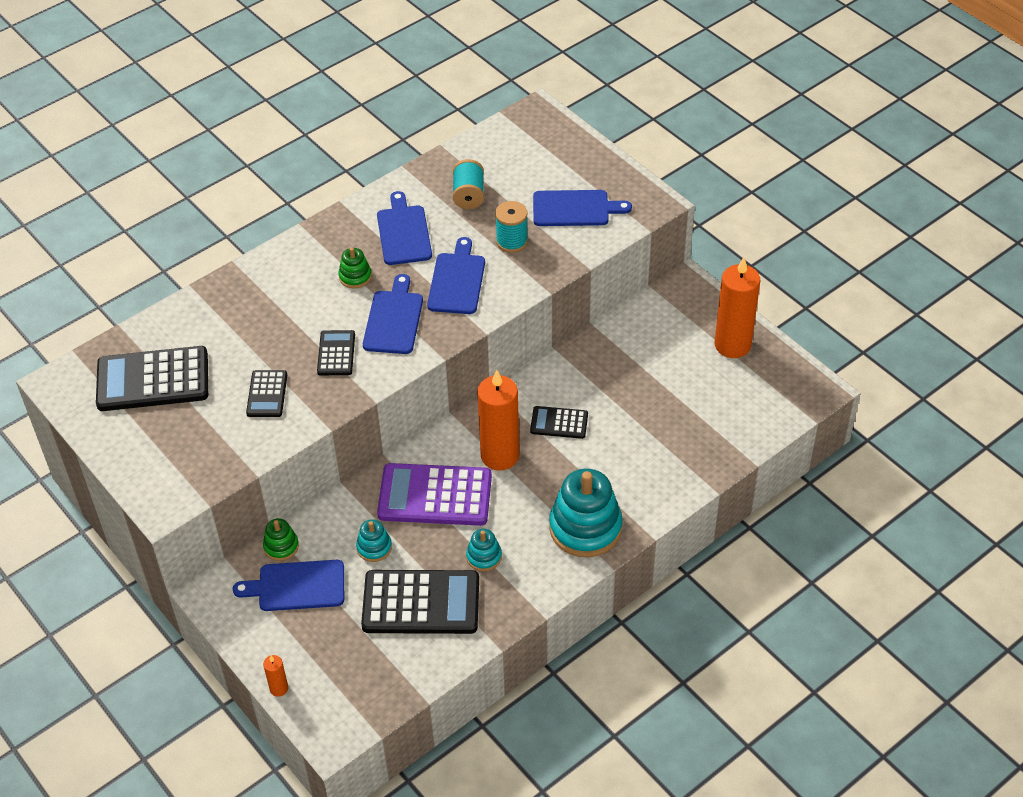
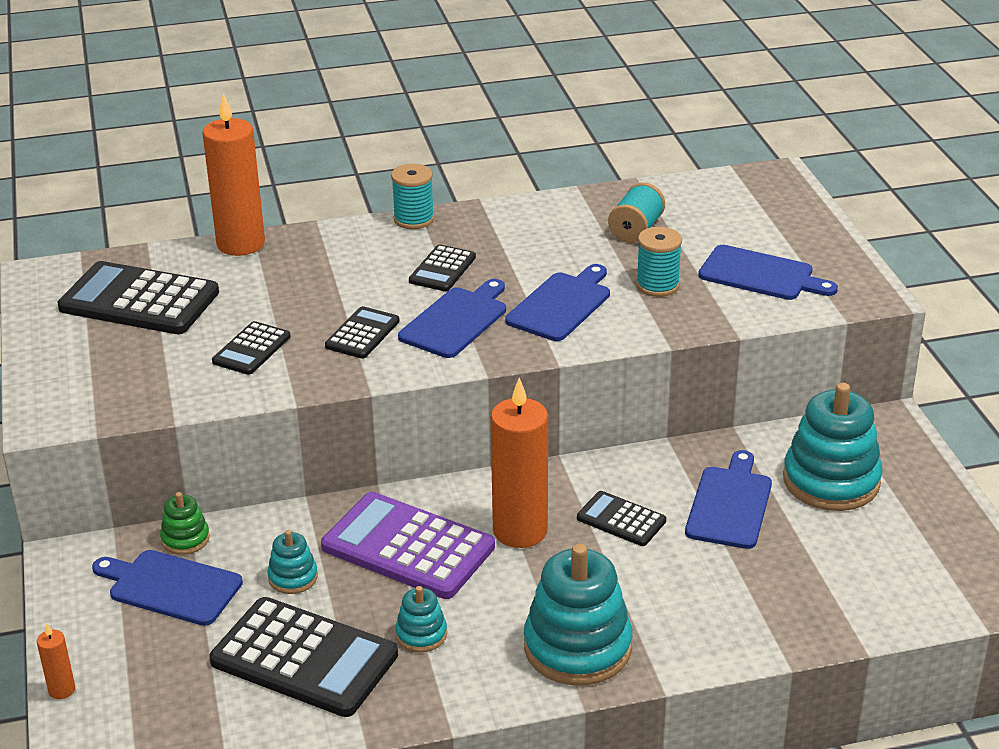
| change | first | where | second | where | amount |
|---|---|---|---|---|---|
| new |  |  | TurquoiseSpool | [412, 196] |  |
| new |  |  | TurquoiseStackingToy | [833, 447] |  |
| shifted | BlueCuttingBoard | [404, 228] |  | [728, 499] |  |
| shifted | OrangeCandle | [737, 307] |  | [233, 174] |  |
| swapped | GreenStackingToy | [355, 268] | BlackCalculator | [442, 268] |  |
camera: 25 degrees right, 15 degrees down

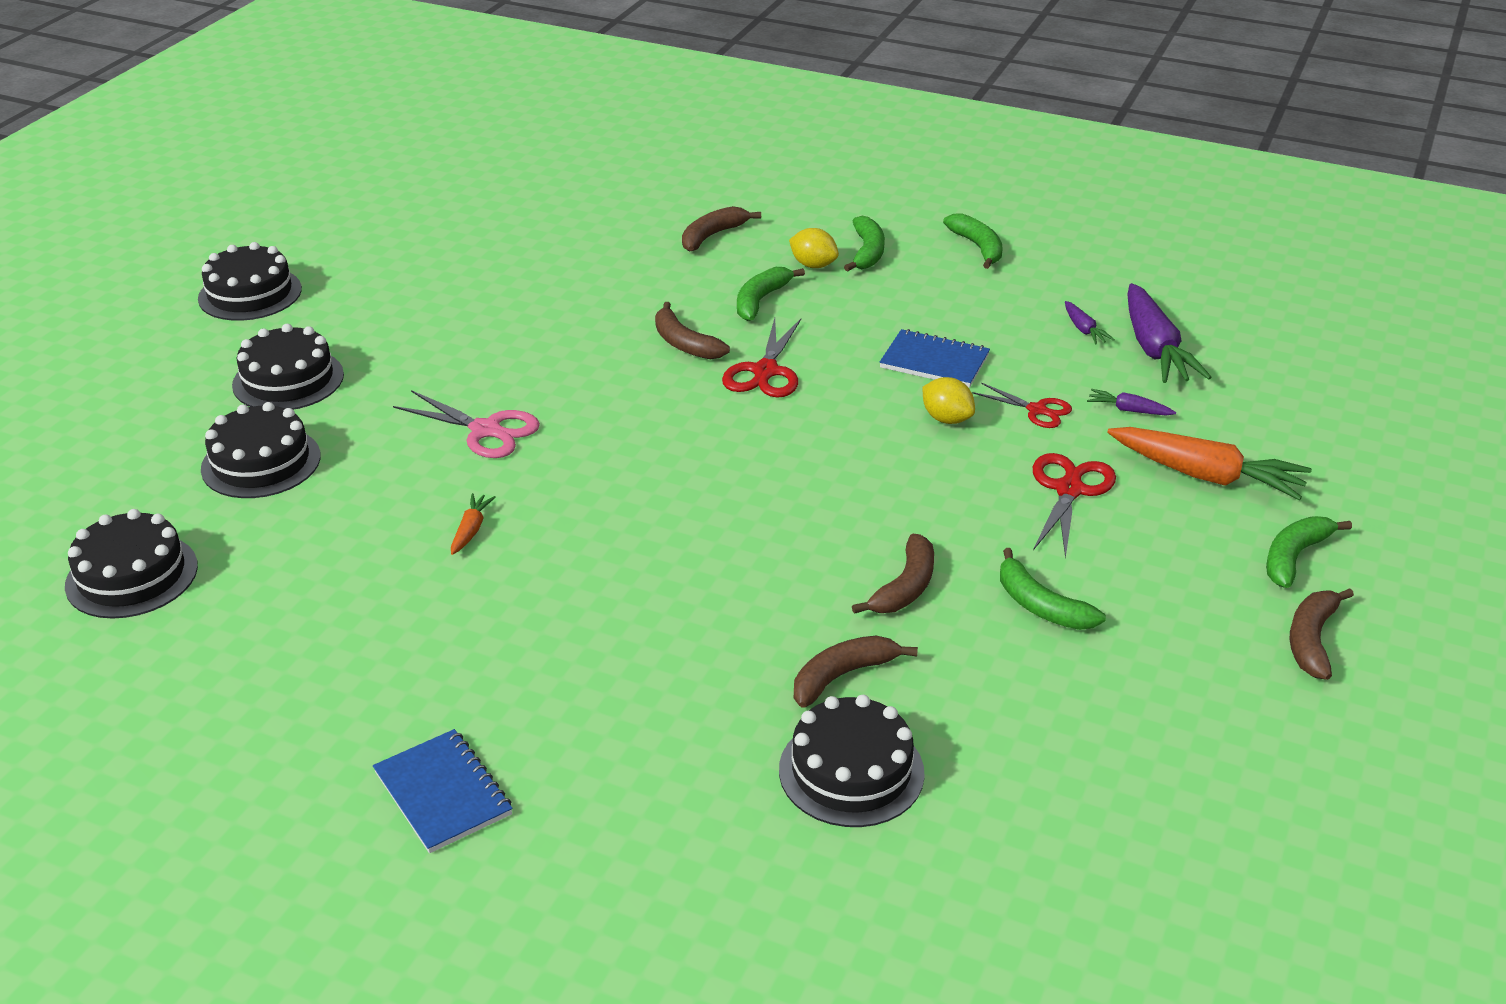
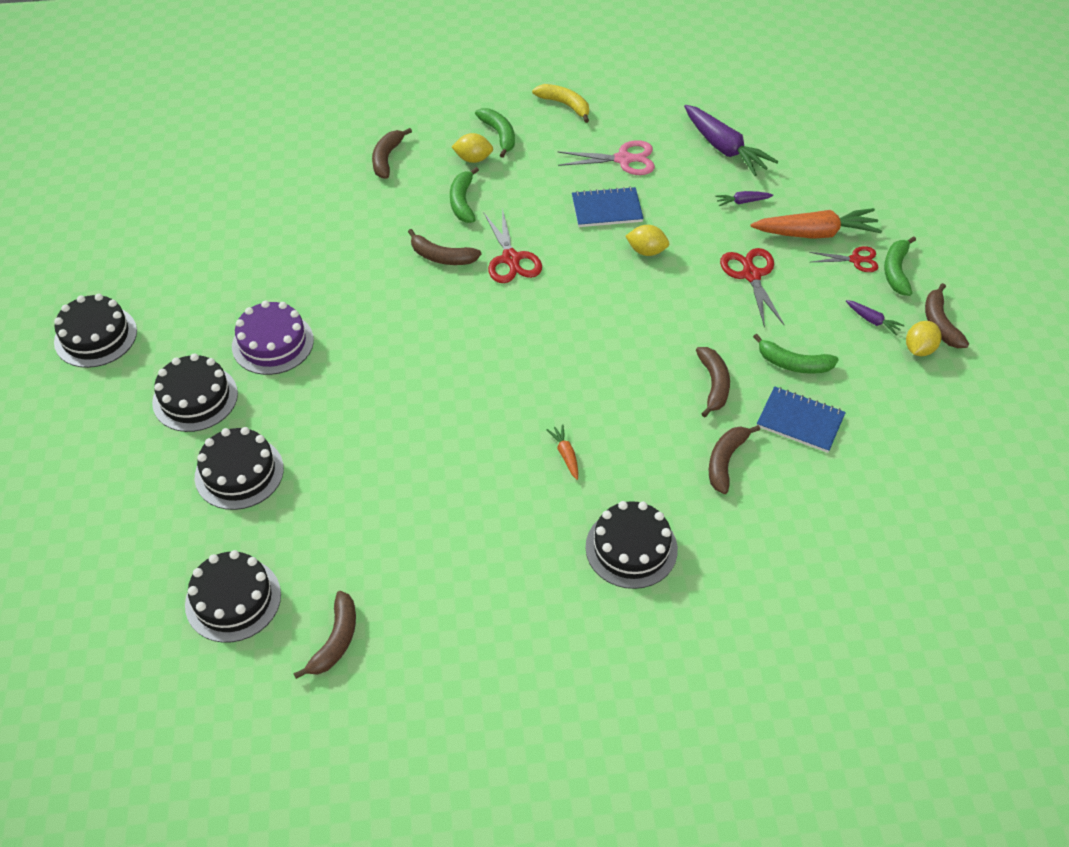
| change | first | where | second | where | amount |
|---|---|---|---|---|---|
| new |  |  | PurpleCake | [273, 338] |  |
| new |  |  | BrownBanana | [324, 635] |  |
| new |  |  | YellowLemon | [923, 338] |  |
| shifted | BlueNotebook | [443, 791] |  | [801, 419] |  |
| shifted | PinkScissors | [466, 424] |  | [606, 157] |  |
| shifted | OrangeCarrot | [473, 524] |  | [562, 452] |  |
| shifted | BlackCake | [852, 761] |  | [631, 545] |  |
| shifted | RedScissors | [1022, 405] |  | [843, 259] |  |
| shifted | PurpleCarrot | [1090, 323] |  | [875, 318] |  |
| repainted | GreenBanana | [973, 241] | YellowBanana | [560, 103] |  |
camera: 30 degrees left, 15 degrees up

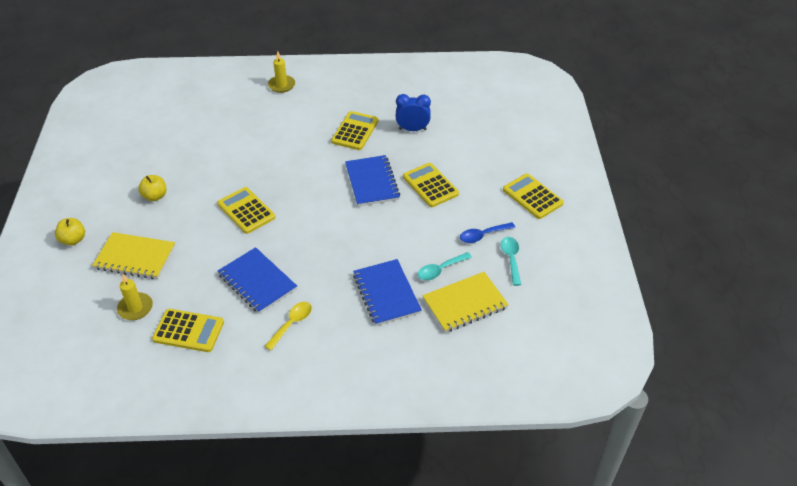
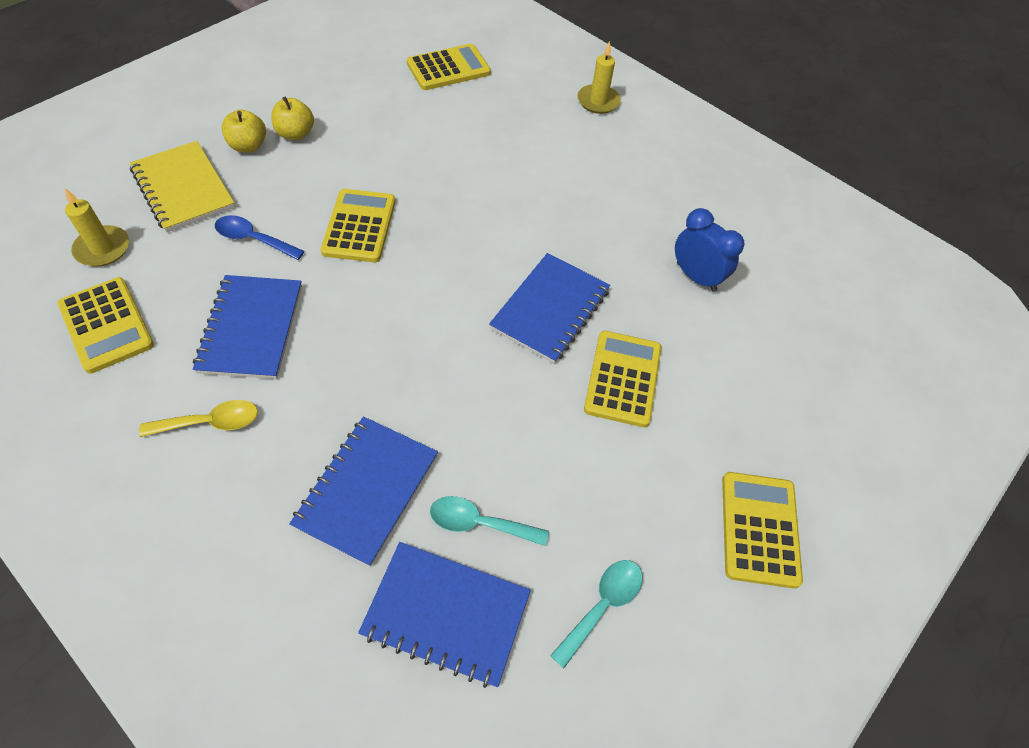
| change | first | where | second | where | amount |
|---|---|---|---|---|---|
| shifted | YellowApple | [70, 231] |  | [243, 131] |  |
| shifted | YellowCalculator | [355, 130] |  | [449, 67] |  |
| shifted | BlueSpoon | [487, 232] |  | [259, 237] |  |
| repainted | YellowNotebook | [465, 302] | BlueNotebook | [444, 615] |  |
camera: 40 degrees right, 10 degrees up

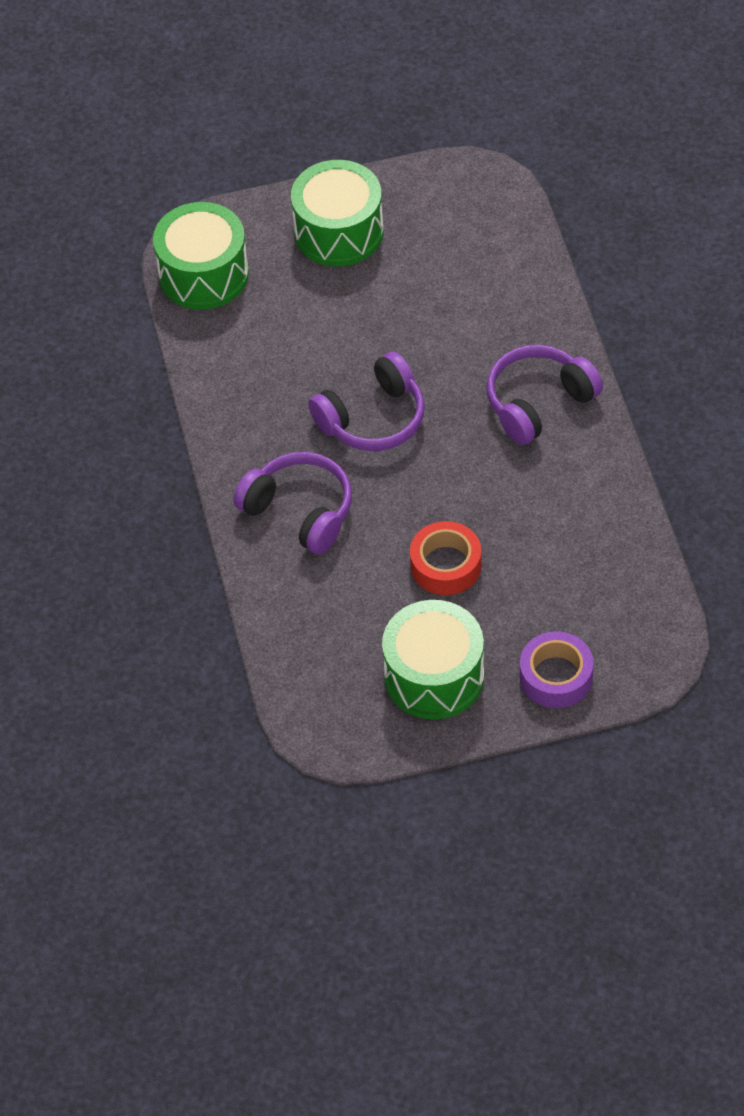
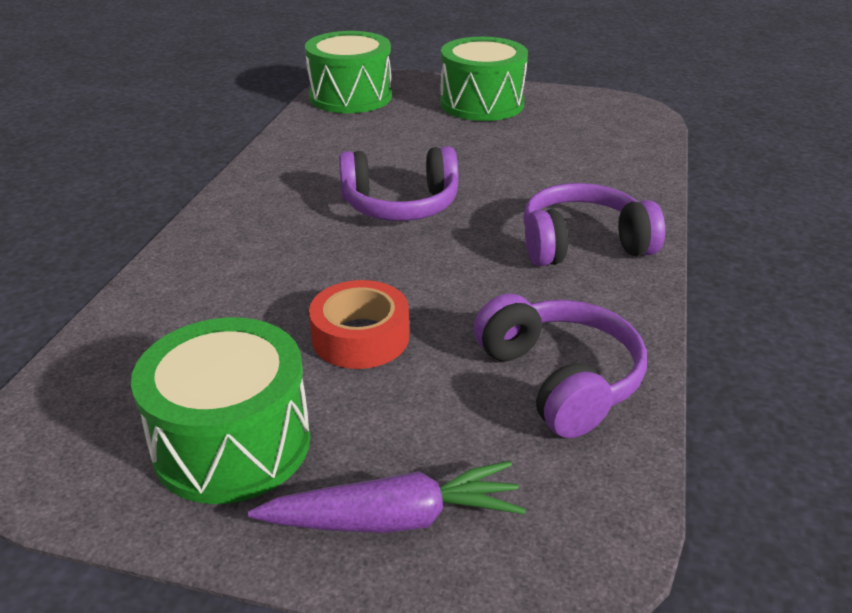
| change | first | where | second | where | amount |
|---|---|---|---|---|---|
| shifted | PurpleHeadphones | [292, 503] |  | [560, 366] |  |
| swapped | PurpleTape | [556, 669] | PurpleCarrot | [387, 497] |  |
camera: 25 degrees right, 20 degrees down

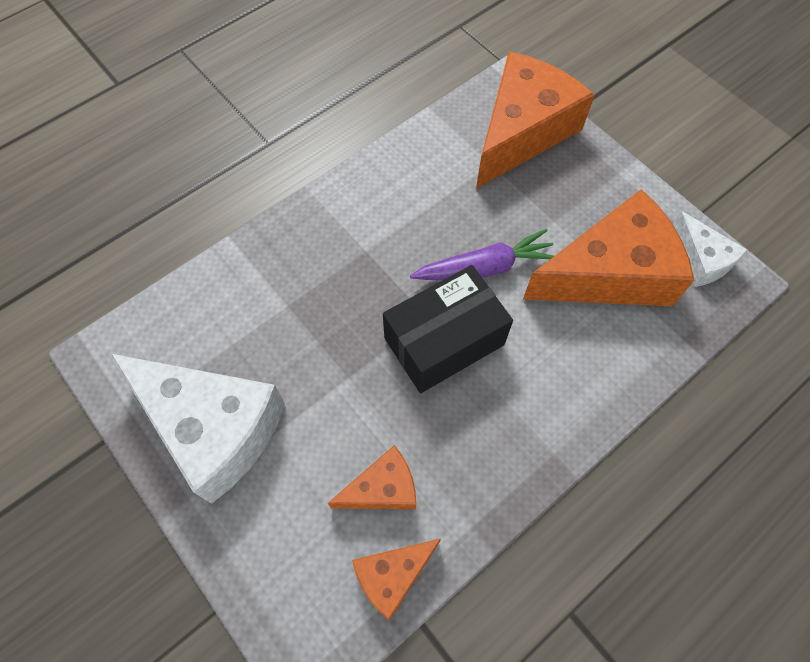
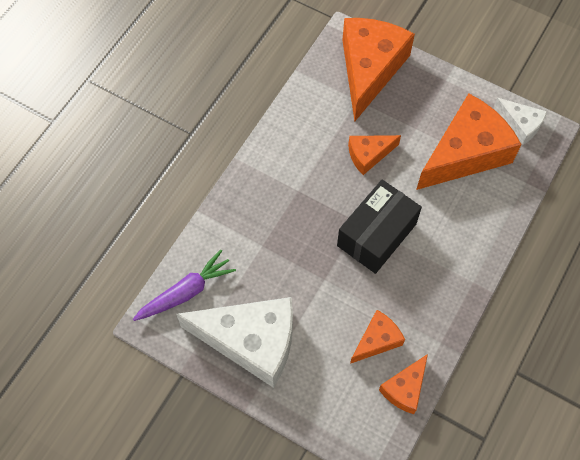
| change | first | where | second | where | amount |
|---|---|---|---|---|---|
| new |  |  | OrangeCheese | [374, 155] |  |
| shifted | PurpleCarrot | [482, 254] |  | [184, 285] |  |
camera: 20 degrees left, 0 degrees up

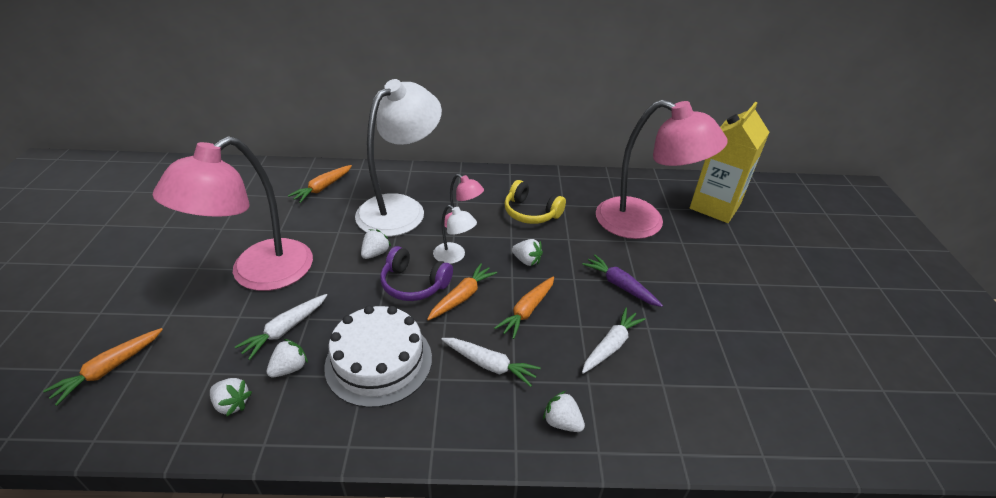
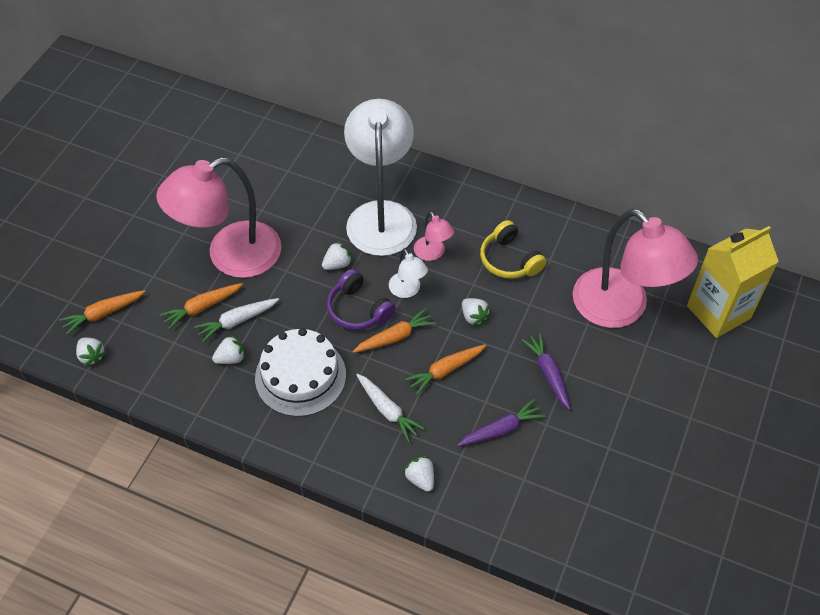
| change | first | where | second | where | amount |
|---|---|---|---|---|---|
| shifted | WhiteStrawberry | [231, 397] |  | [91, 351] |  |
| shifted | OrangeCarrot | [320, 184] |  | [201, 306] |  |
| repainted | WhiteCarrot | [614, 341] | PurpleCarrot | [501, 422] |  |
| rotated | WhiteLamp | [398, 158] |  | [380, 177] | 60 degrees counterclockwise |
camera: 25 degrees right, 15 degrees up

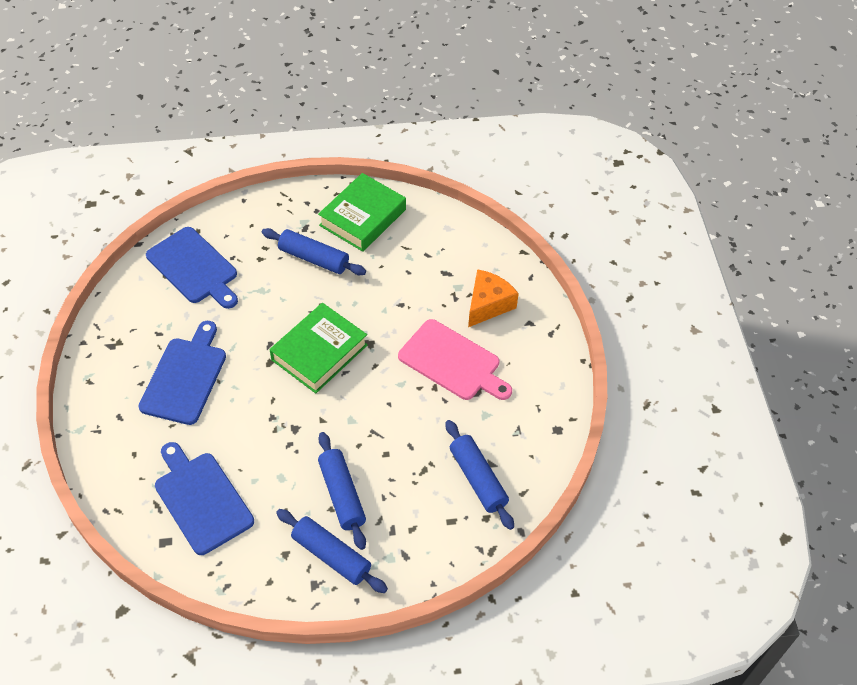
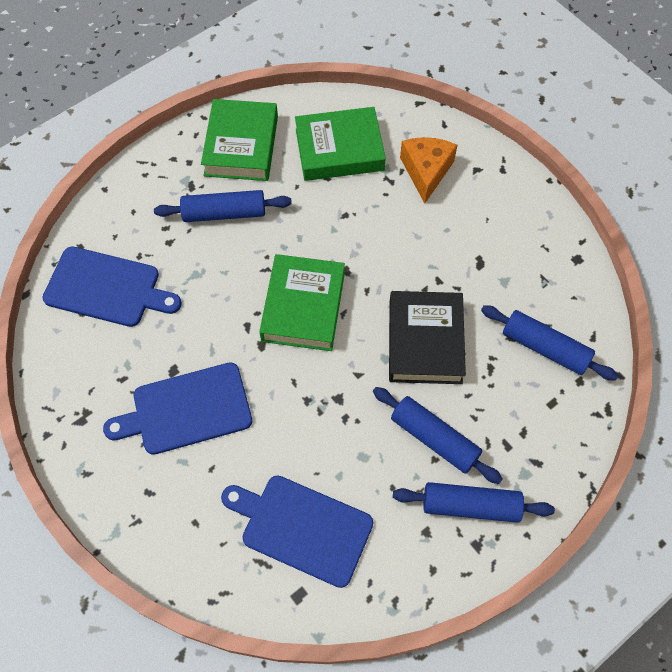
| change | first | where | second | where | amount |
|---|---|---|---|---|---|
| gone | PinkCuttingBoard | [455, 359] |  |  |  |
| new |  |  | GreenBook | [340, 144] |  |
| new |  |  | BlackBook | [427, 337] |  |
| rotated | BlueCuttingBoard | [182, 373] |  | [177, 408] | 90 degrees counterclockwise |
camera: 30 degrees left, 10 degrees up

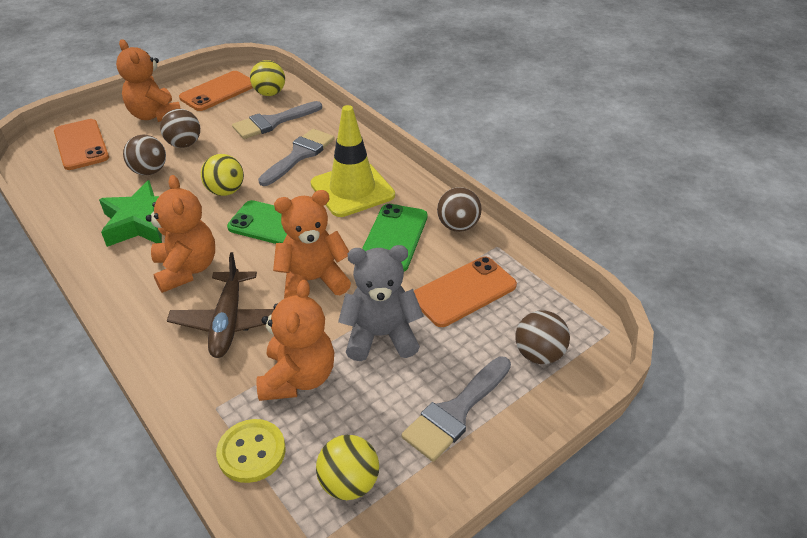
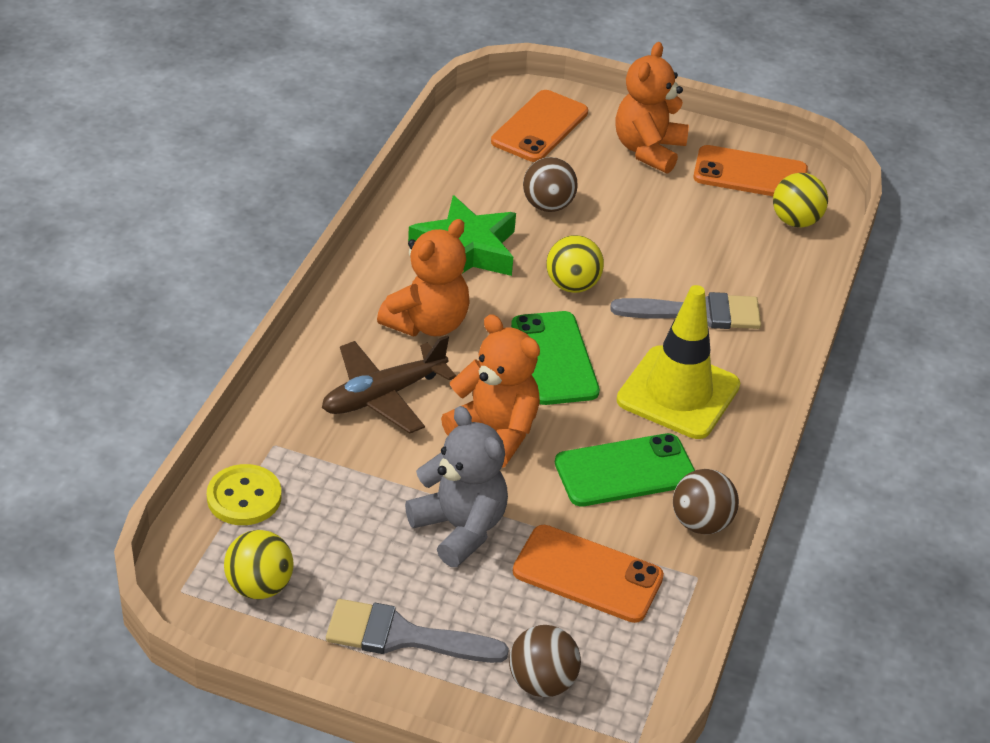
| change | first | where | second | where | amount |
|---|---|---|---|---|---|
| gone | BrownBall | [180, 128] |  |  |  |
| gone | GreyBrush | [277, 120] |  |  |  |
| gone | OrangeTeddyBear | [295, 340] |  |  |  |
camera: 55 degrees right, 0 degrees up

